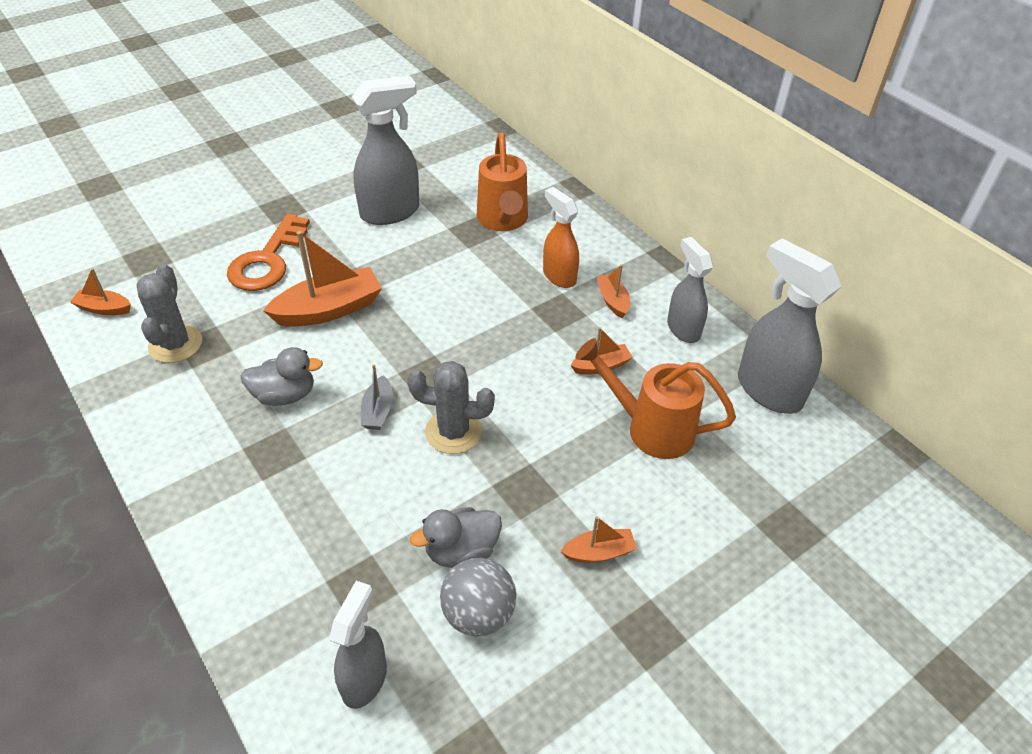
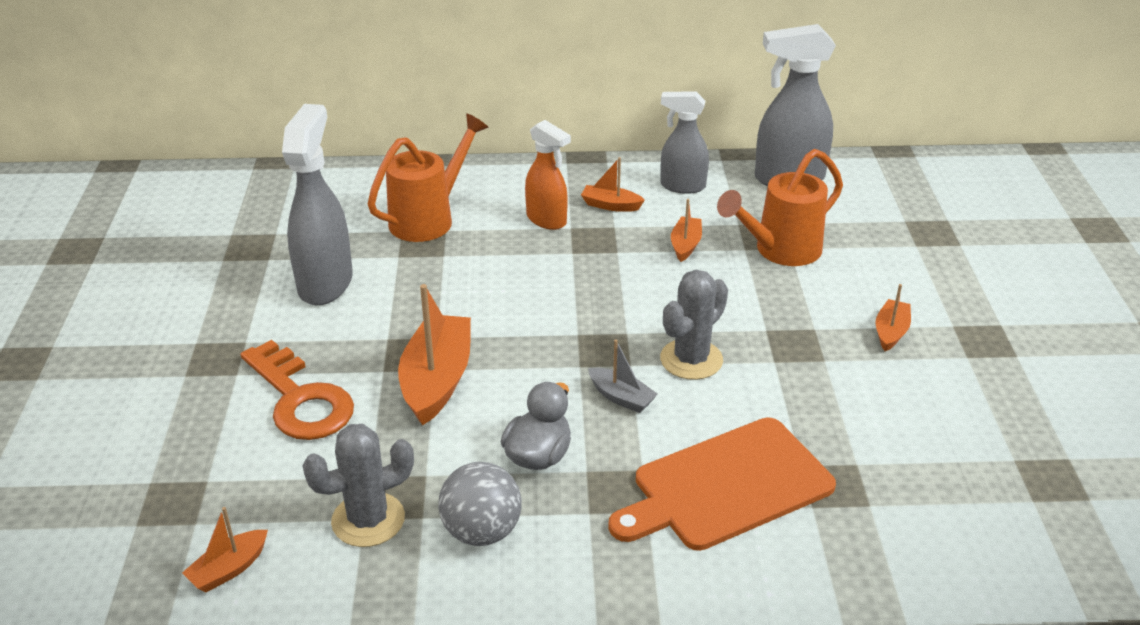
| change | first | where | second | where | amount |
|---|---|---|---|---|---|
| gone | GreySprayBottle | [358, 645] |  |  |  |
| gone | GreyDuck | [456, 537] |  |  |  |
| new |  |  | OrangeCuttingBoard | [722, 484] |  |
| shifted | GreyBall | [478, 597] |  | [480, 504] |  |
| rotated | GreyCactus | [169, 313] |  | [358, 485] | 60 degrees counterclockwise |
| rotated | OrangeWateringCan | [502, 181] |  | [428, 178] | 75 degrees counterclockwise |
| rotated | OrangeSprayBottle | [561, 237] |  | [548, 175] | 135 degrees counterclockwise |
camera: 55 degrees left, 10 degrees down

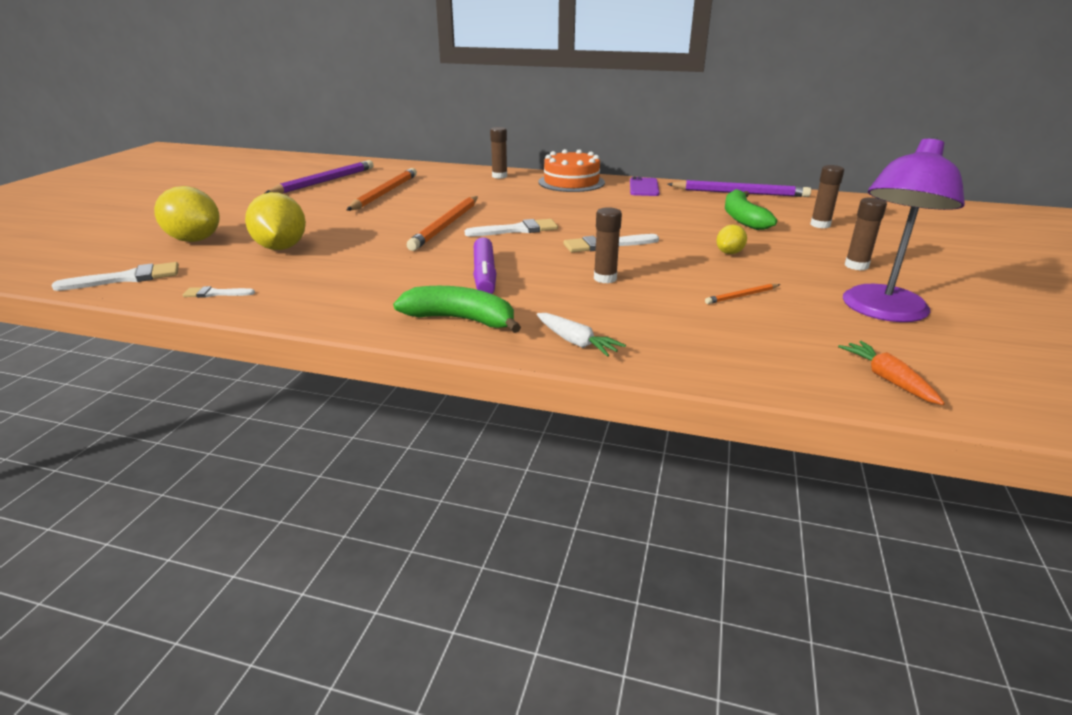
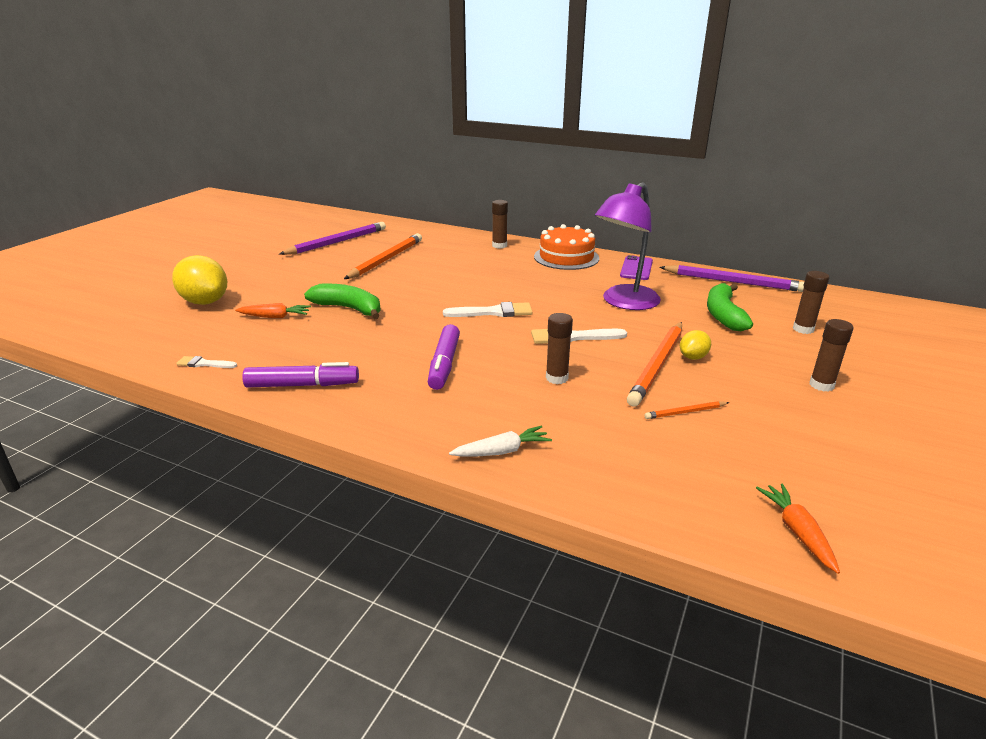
| change | first | where | second | where | amount |
|---|---|---|---|---|---|
| gone | WhiteBrush | [115, 276] |  |  |  |
| new |  |  | PurpleMarker | [300, 374] |  |
| shifted | GreenBanana | [457, 309] |  | [342, 301] |  |
| shifted | OrangePencil | [442, 223] |  | [654, 364] |  |
| shifted | PurpleLamp | [904, 229] |  | [628, 246] |  |
| swapped | YellowLemon | [275, 221] | OrangeCarrot | [273, 310] |  |
| rotated | WhiteCarrot | [581, 335] |  | [500, 441] | 75 degrees counterclockwise |
camera: 10 degrees right, 0 degrees up

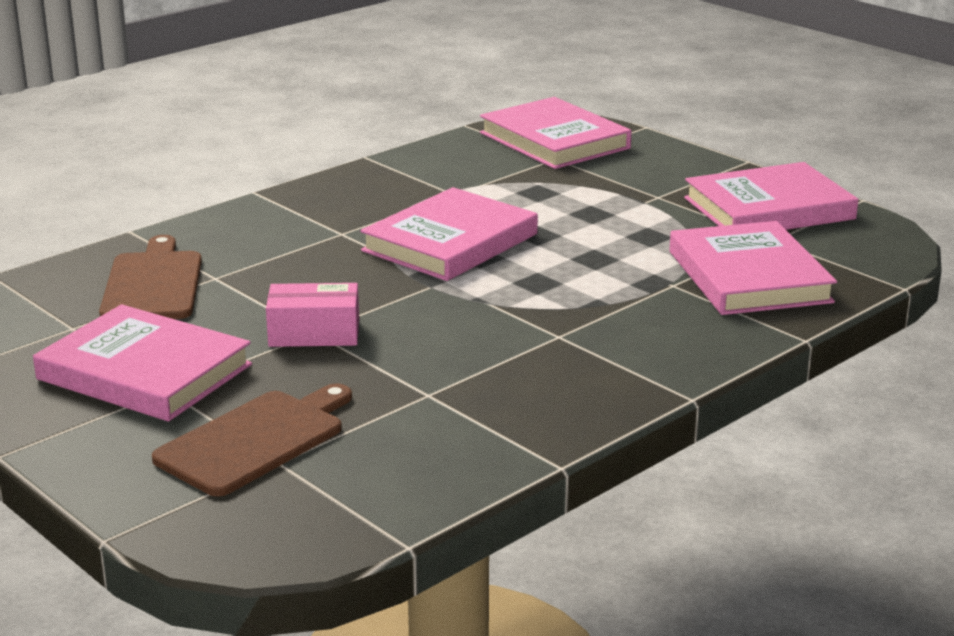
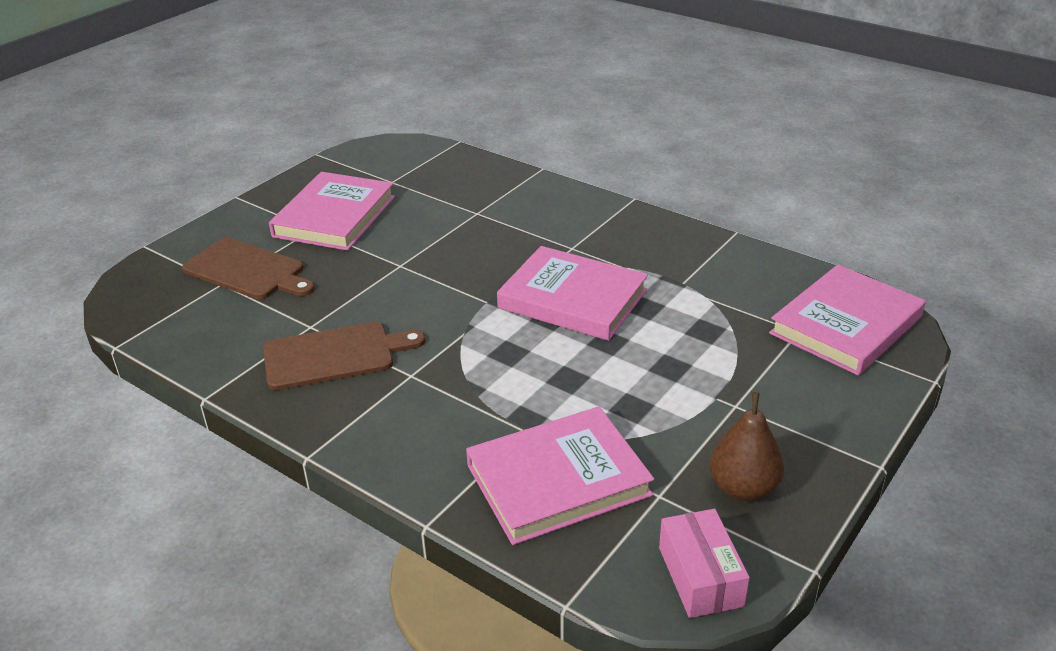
| change | first | where | second | where | amount |
|---|---|---|---|---|---|
| shifted | BrownCuttingBoard | [150, 277] |  | [344, 356] |  |
| shifted | PinkBox | [312, 315] |  | [704, 563] |  |
| swapped | PinkBook | [771, 196] | BrownPear | [747, 446] |  |
camera: 80 degrees right, 10 degrees up

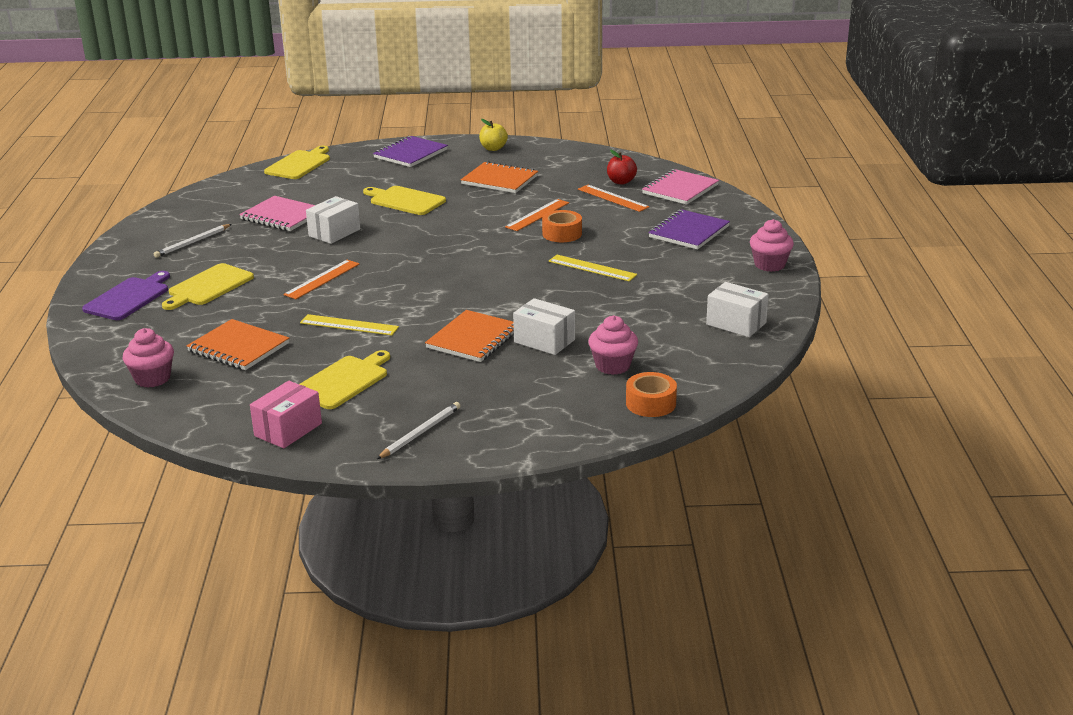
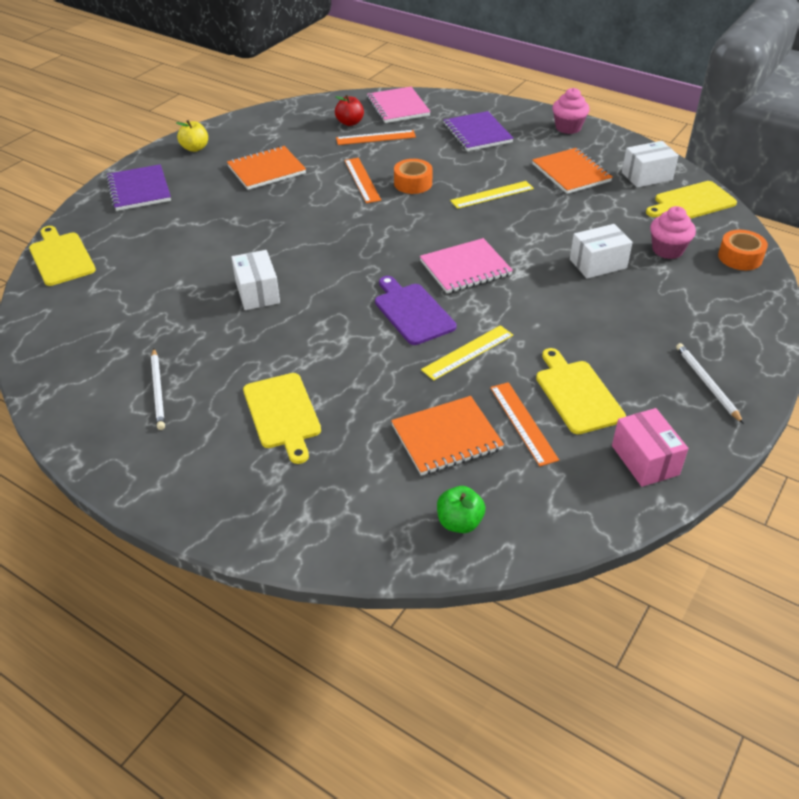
| change | first | where | second | where | amount |
|---|---|---|---|---|---|
| shifted | PurpleCuttingBoard | [126, 295] |  | [416, 310] |  |
| shifted | PinkNotebook | [277, 213] |  | [466, 265] |  |
| shifted | OrangeRuler | [321, 279] |  | [524, 424] |  |
| shifted | YellowCuttingBoard | [404, 200] |  | [691, 200] |  |
| shifted | OrangeNotebook | [469, 336] |  | [572, 171] |  |
| swapped | PinkCupcake | [148, 358] | GreenApple | [461, 509] |  |
camera: 55 degrees left, 15 degrees up

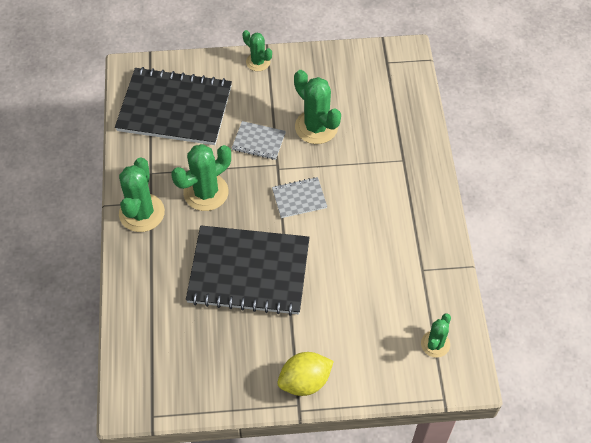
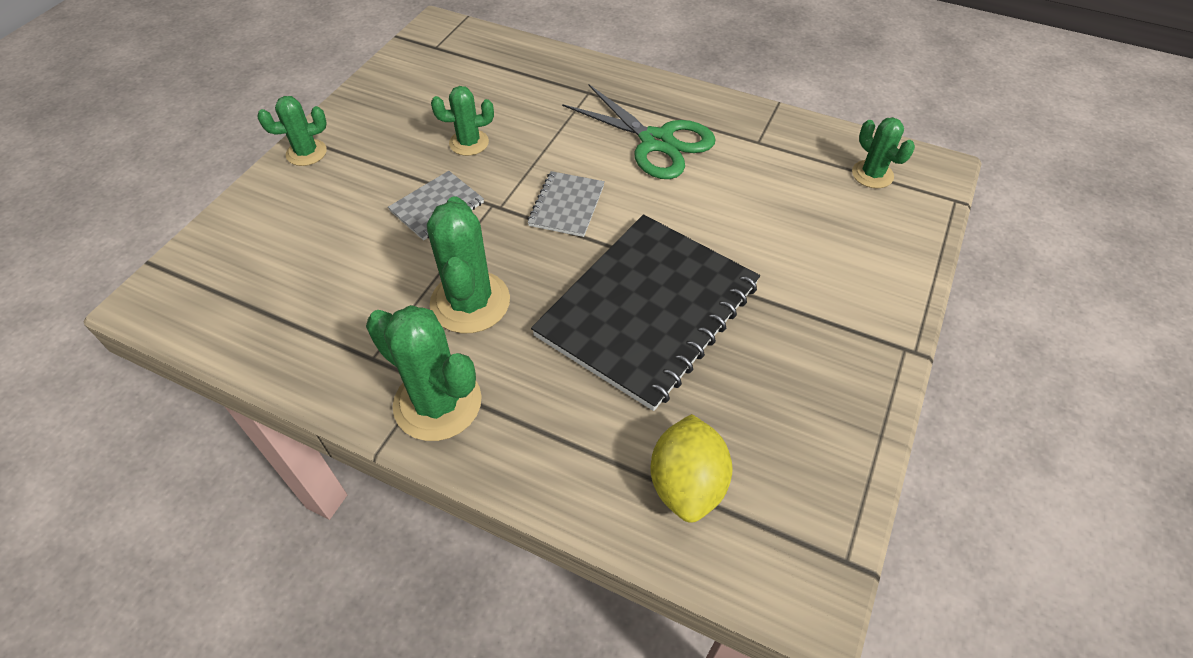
| change | first | where | second | where | amount |
|---|---|---|---|---|---|
| gone | BlackNotebook | [173, 106] |  |  |  |
| new |  |  | GreenScissors | [639, 131] |  |
| shifted | YellowLemon | [306, 374] |  | [691, 468] |  |
| scaled | GreenCactus | [317, 107] |  | [462, 121] | x0.59 |
camera: 60 degrees left, 5 degrees down

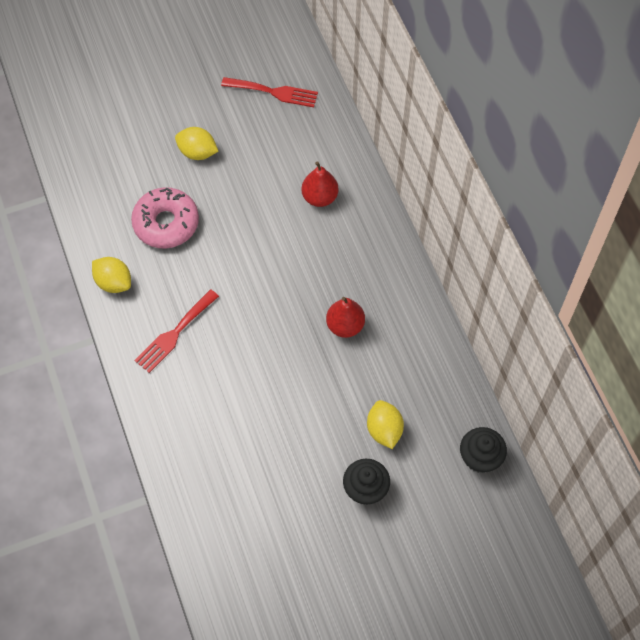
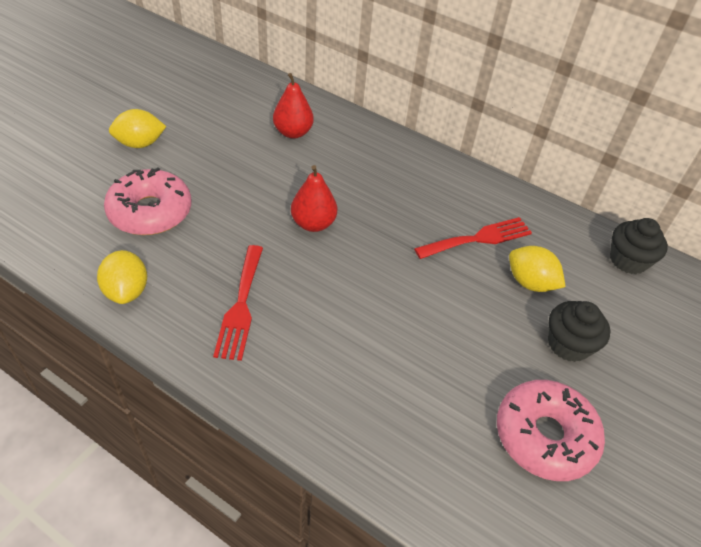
| change | first | where | second | where | amount |
|---|---|---|---|---|---|
| new |  |  | PinkDonut | [551, 430] |  |
| shifted | RedFork | [269, 92] |  | [473, 238] |  |
| shifted | RedPear | [345, 317] |  | [314, 198] |  |
| rotated | YellowLemon | [111, 275] |  | [122, 277] | 75 degrees clockwise |
camera: 40 degrees left, 15 degrees down

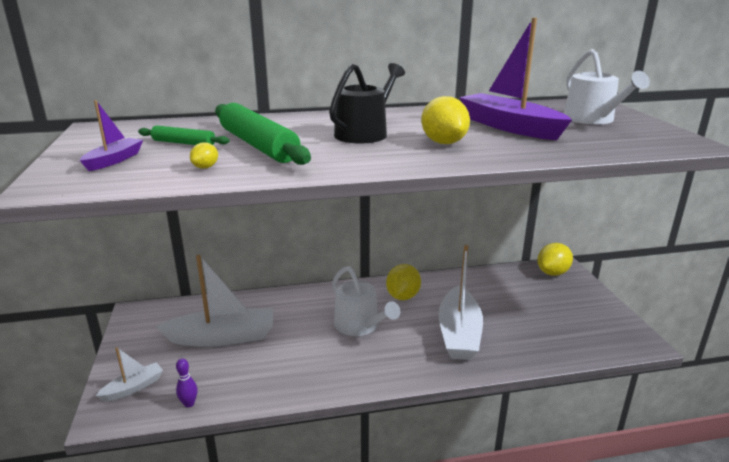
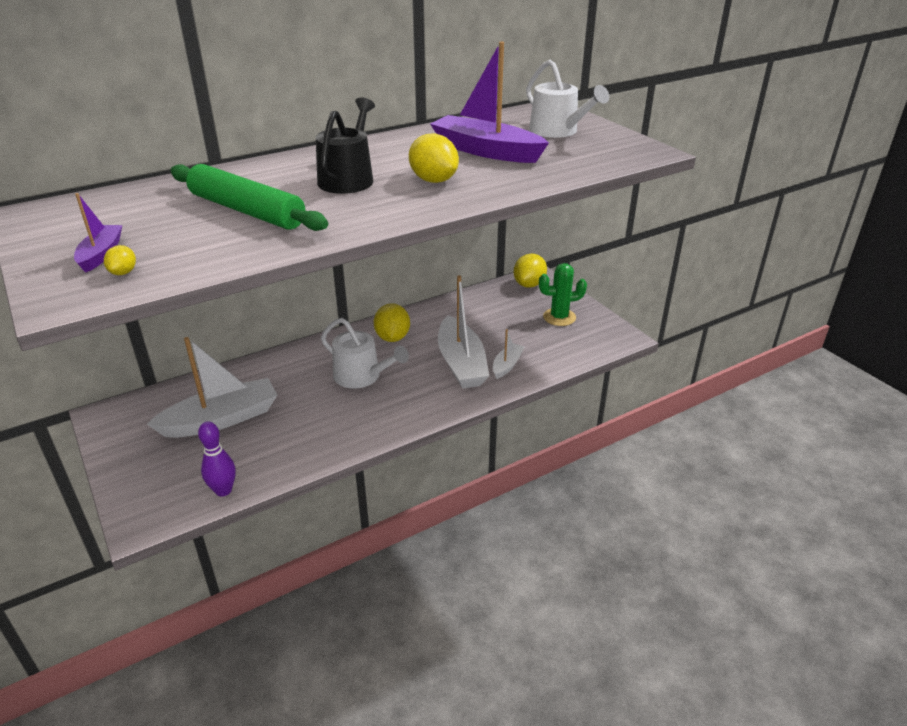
| change | first | where | second | where | amount |
|---|---|---|---|---|---|
| gone | GreenRollingPin | [184, 135] |  |  |  |
| new |  |  | GreenCactus | [563, 294] |  |
| shifted | WhiteBoat | [129, 374] |  | [508, 354] |  |
| shifted | YellowLemon | [204, 156] |  | [120, 260] |  |
| scaled | PurpleBowlingPin | [186, 382] |  | [217, 459] | x1.53 |
camera: 20 degrees left, 10 degrees up

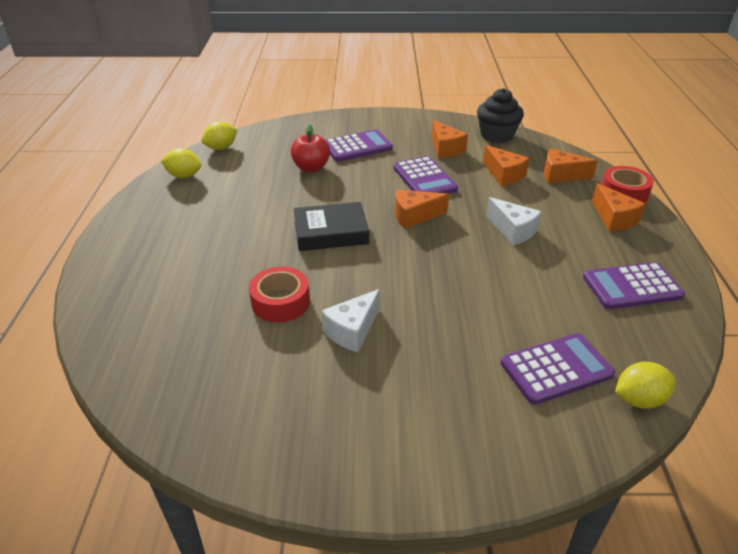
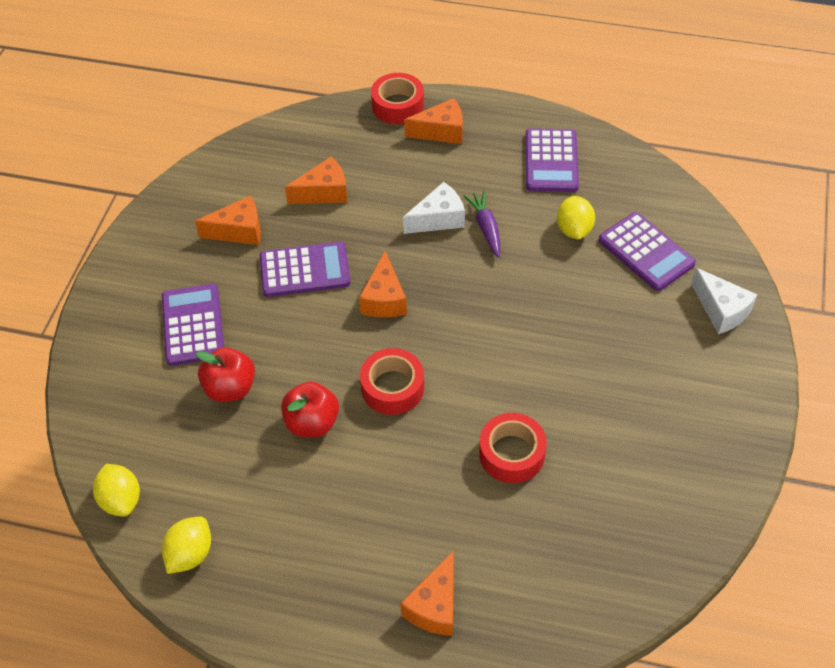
| change | first | where | second | where | amount |
|---|---|---|---|---|---|
| gone | BlackCupcake | [500, 115] |  |  |  |
| new |  |  | RedApple | [310, 409] |  |
| new |  |  | PurpleCarrot | [482, 224] |  |
| shifted | WhiteCheese | [350, 320] |  | [724, 301] |  |
| shifted | OrangeCheese | [571, 165] |  | [427, 593] |  |
| shifted | YellowLemon | [645, 385] |  | [576, 217] |  |
| swapped | BlackBook | [331, 226] | RedTape | [392, 381] |  |
| rotated | PurpleCalculator | [558, 369] |  | [647, 251] | 150 degrees clockwise |
camera: 75 degrees left, 15 degrees up

